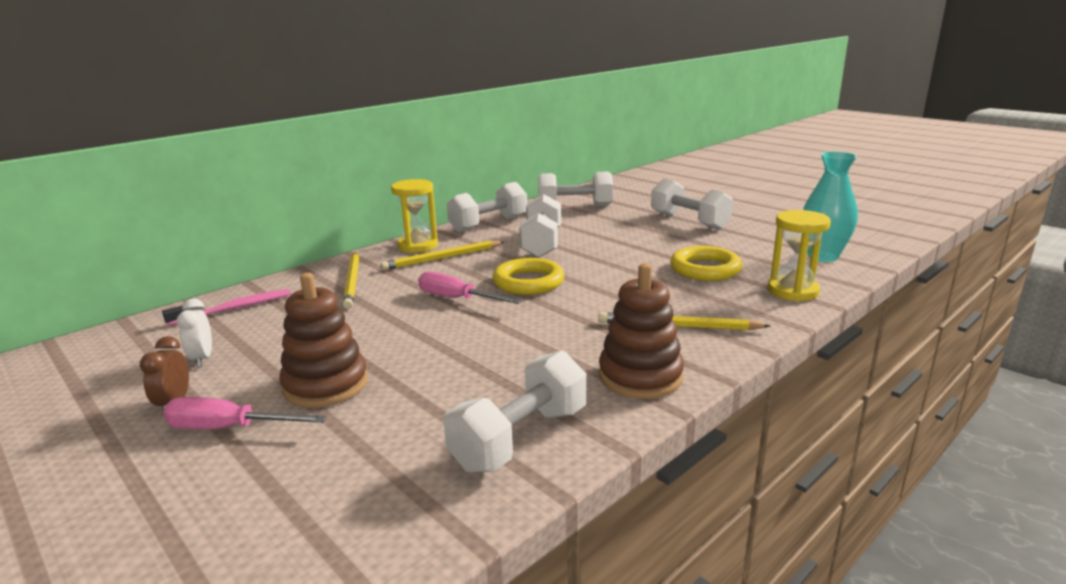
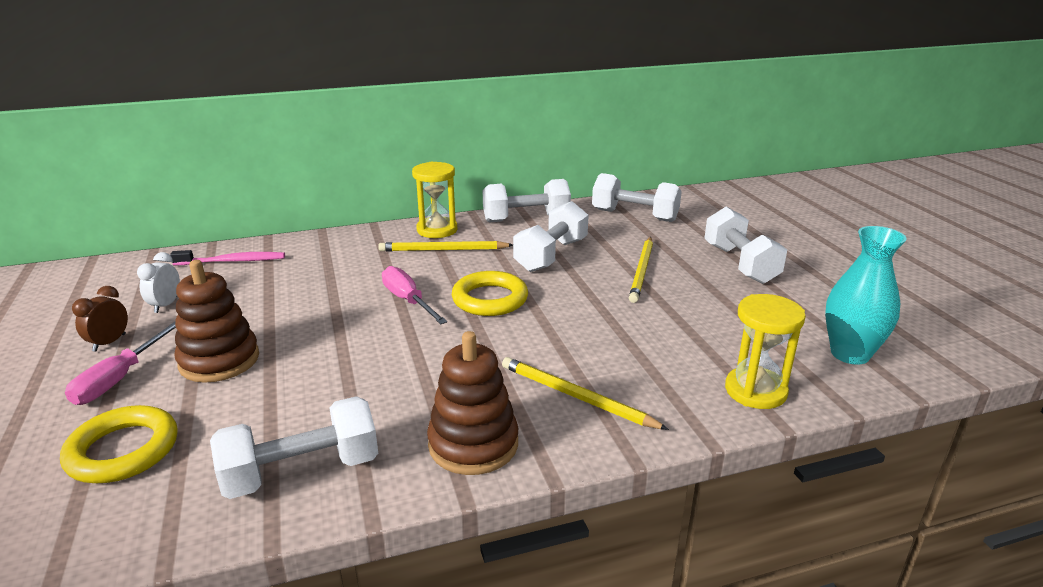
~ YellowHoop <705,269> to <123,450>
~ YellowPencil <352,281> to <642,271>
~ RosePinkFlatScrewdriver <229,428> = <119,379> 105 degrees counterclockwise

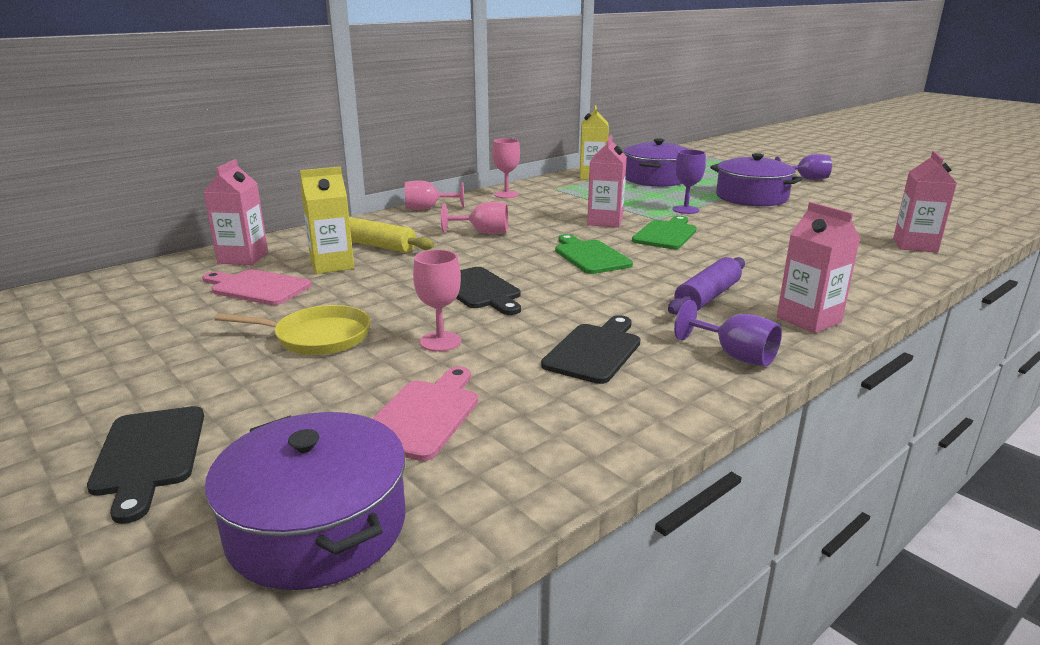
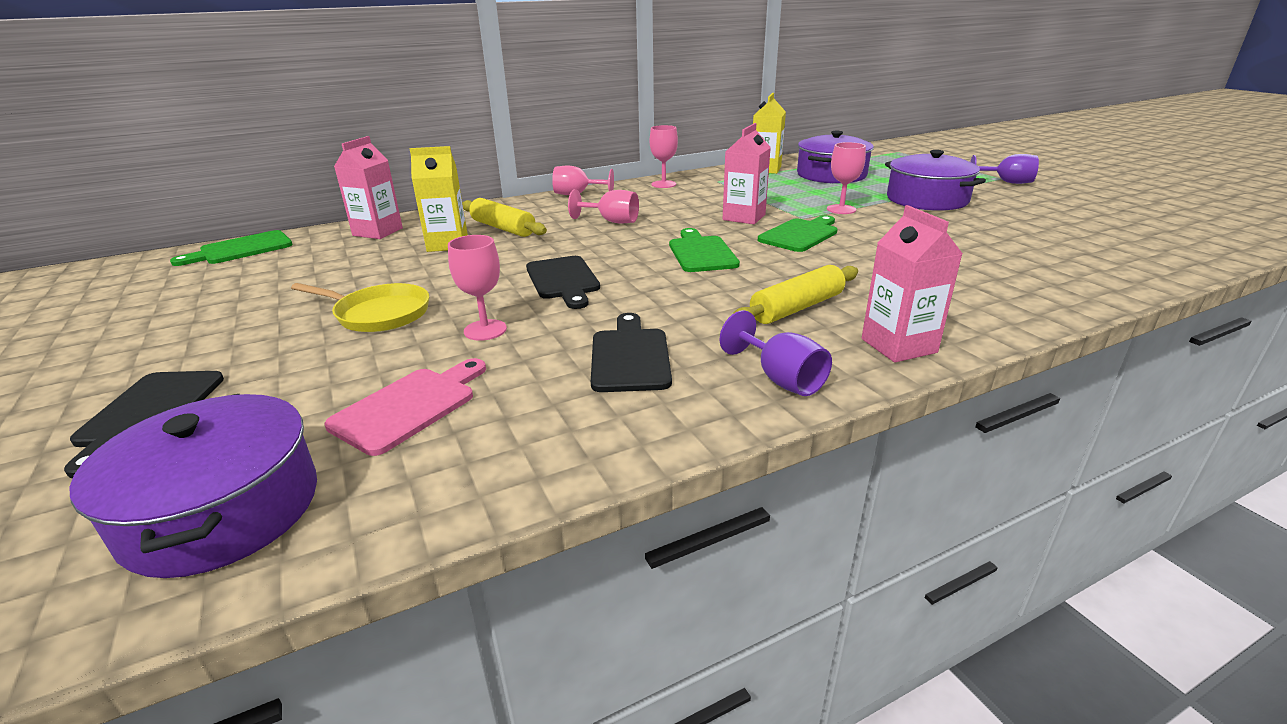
~ PurpleWineGlass <685,210> to RosePinkWineGlass <841,209>
- RosePinkMilkCarton <915,245>
~ PurpleRollingPin <707,297> to YellowRollingPin <797,308>
- RosePinkBreadBoard <257,287>
~ EbonyBreadBoard <594,351> = <630,356> 45 degrees counterclockwise
+ GreenBreadBoard <241,249>

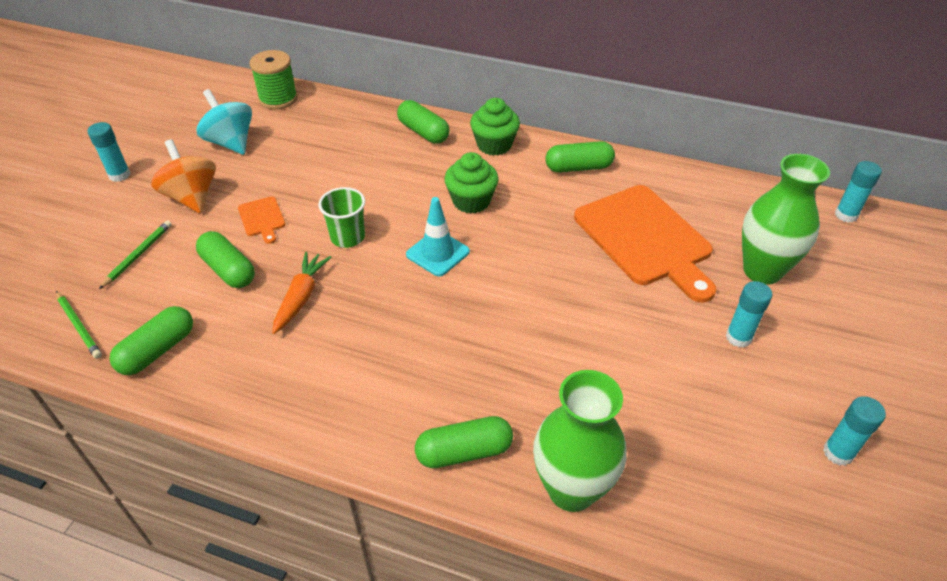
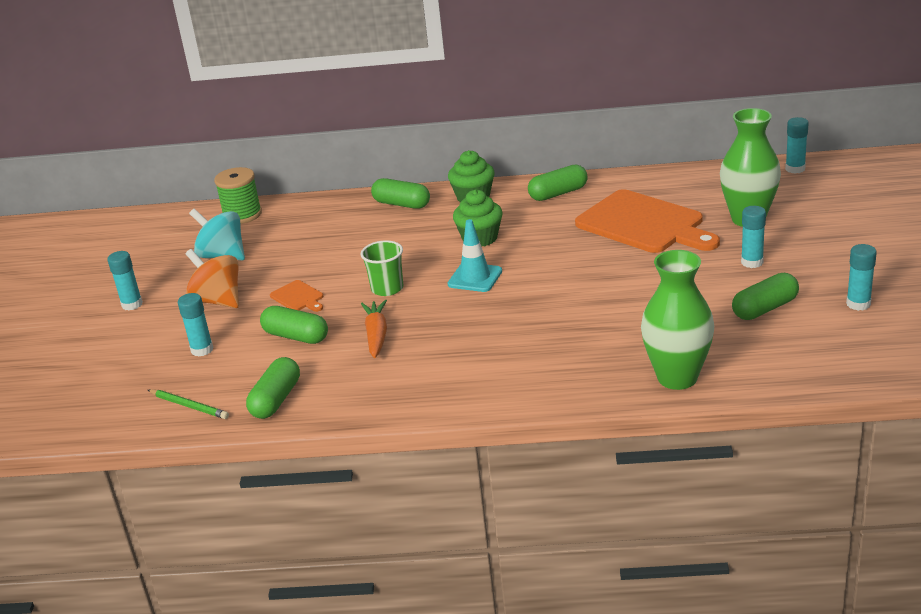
~ GreenPencil <138,255> to TealGlue <202,350>
~ GreenCapsule <464,452> to <765,309>

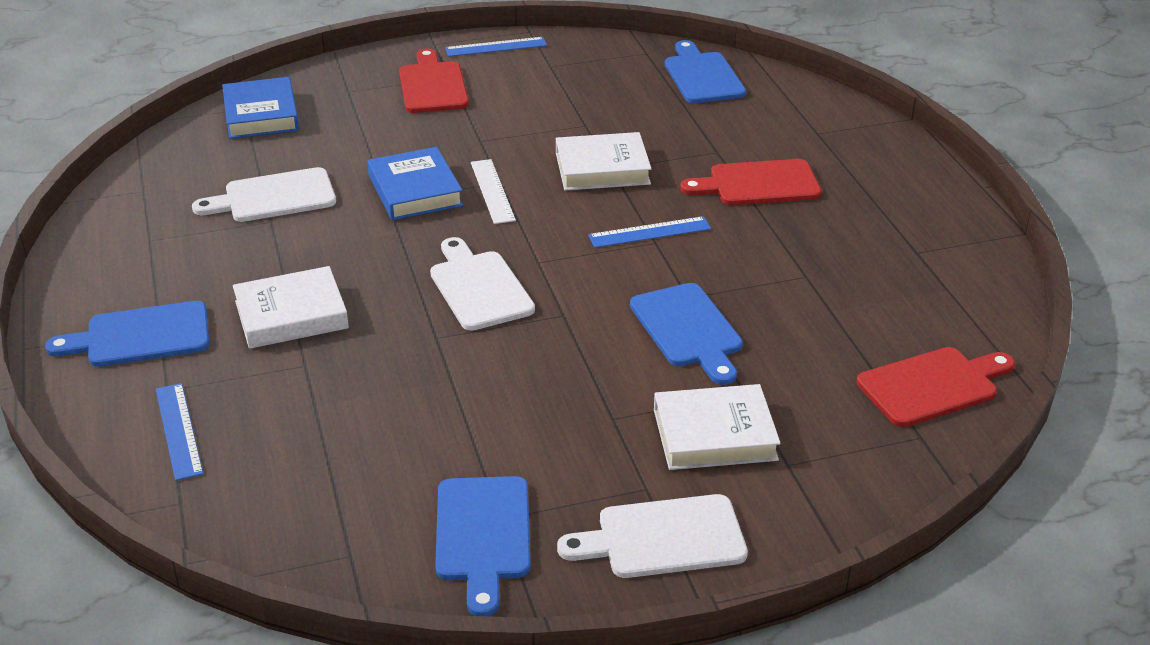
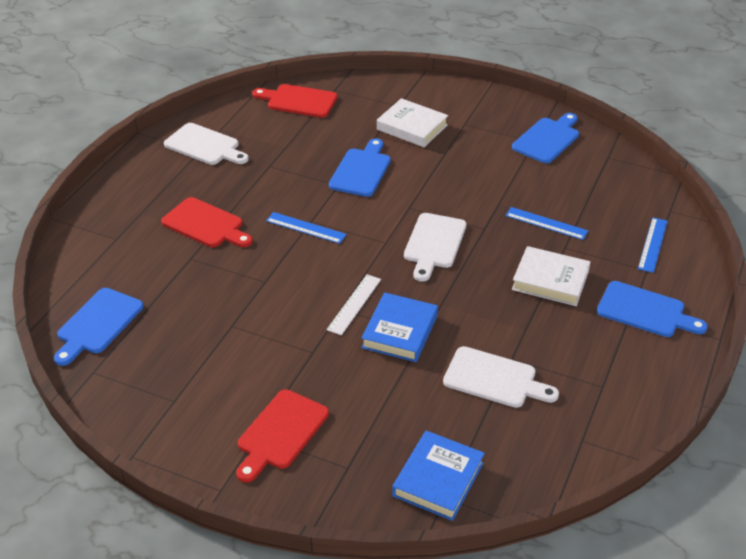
~ RoyalBlueRuler <496,47> to <546,223>
- SnowWhiteHardback <602,168>
~ SnowWhiteBreadBoard <663,538> to <205,146>

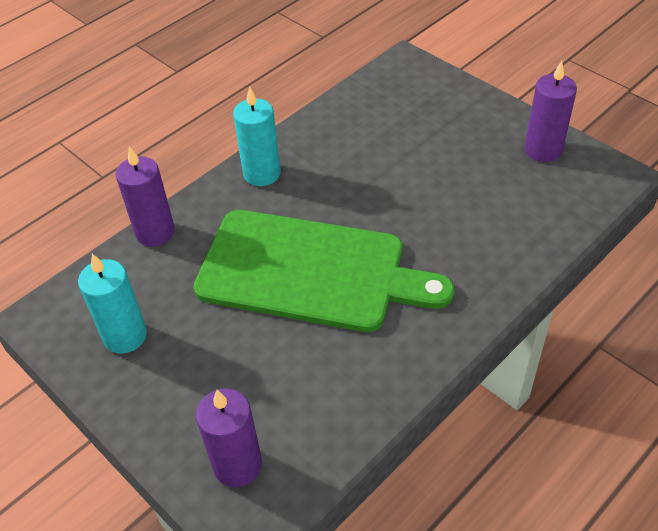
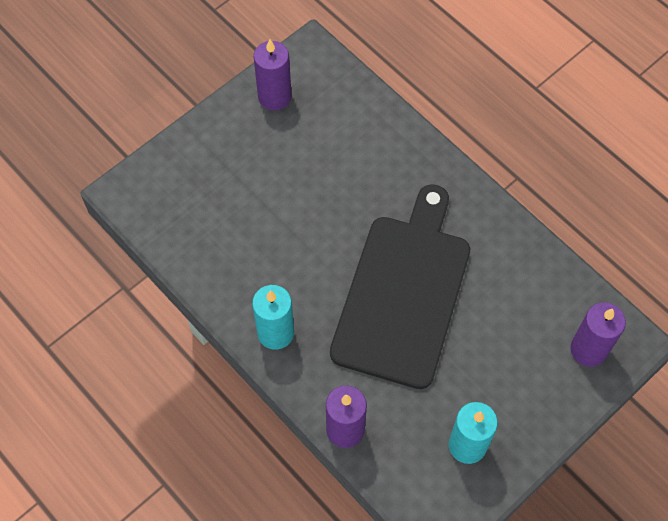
~ GreenBreadBoard <309,272> to EbonyBreadBoard <404,293>

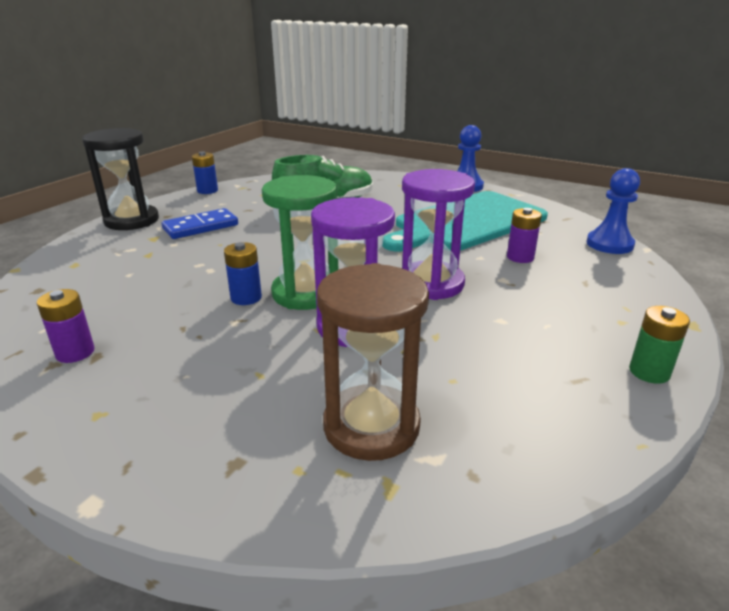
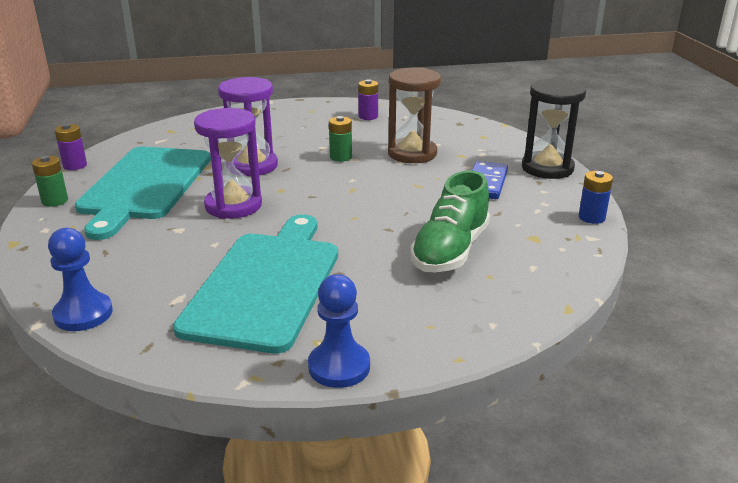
- GreenSandglass <306,293>
~ PurpleAaBattery <520,257> to <75,165>
~ RoyalBlueAaBattery <246,298> to GreenAaBattery <340,157>
~ DarkBrownSandglass <371,426> to <412,153>
+ TealBreadBoard <144,186>

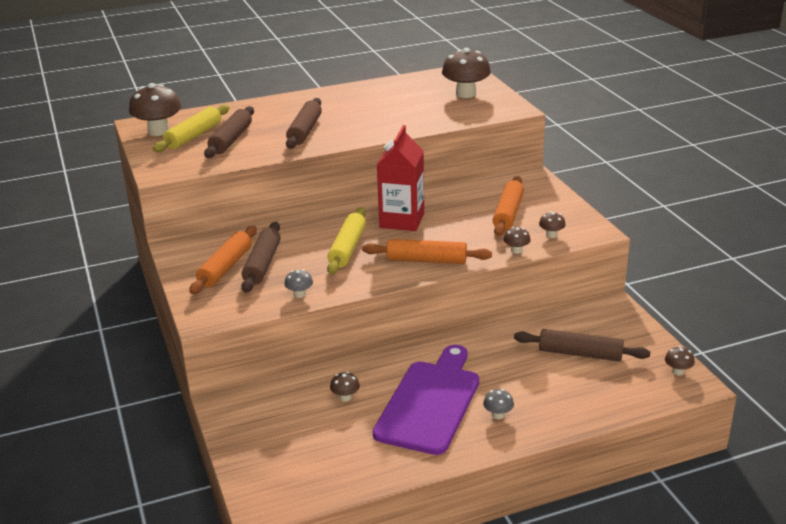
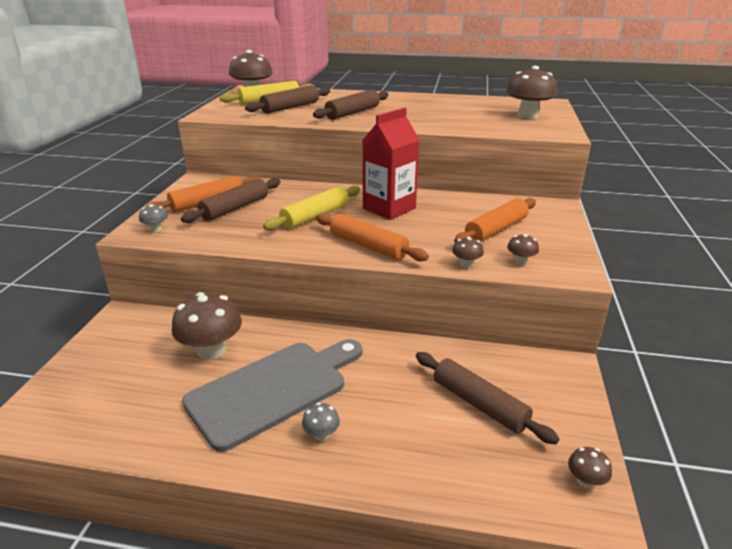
~ AshGreyToadstool <299,294> to <156,229>
~ PurpleBreadBoard <430,403> to AshGreyBreadBoard <273,389>
~ DarkBrownToadstool <345,397> = <211,350> x2.14

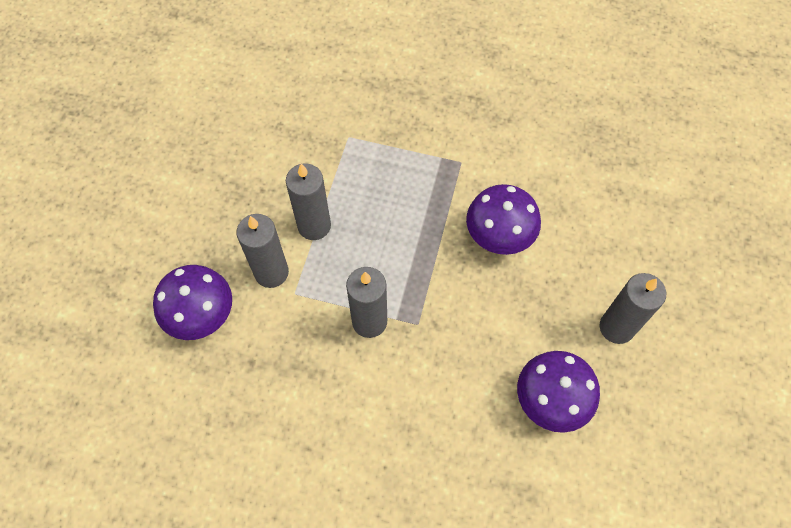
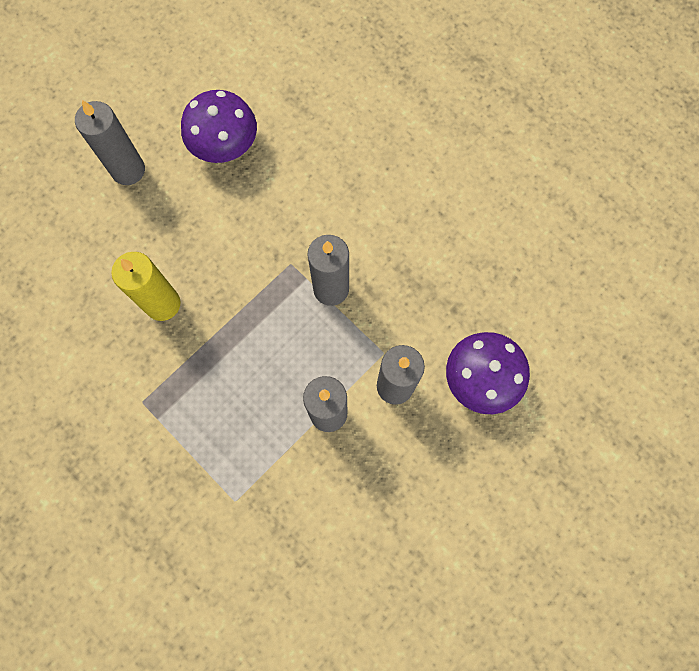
~ PurpleToadstool <499,235> to YellowWaxCandle <162,304>

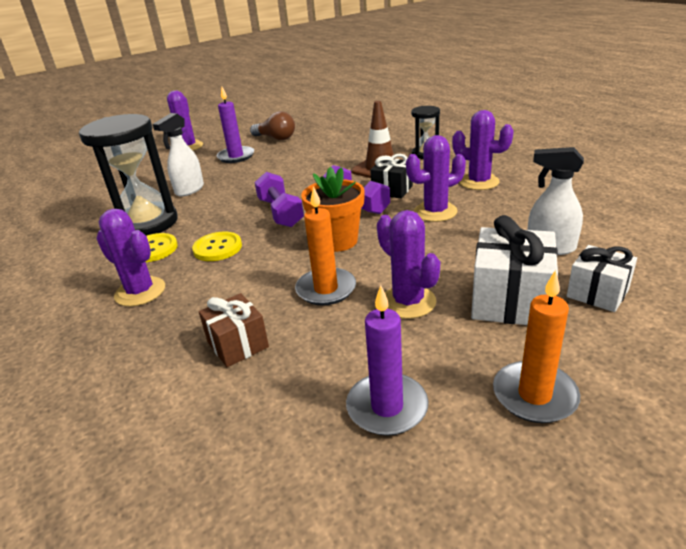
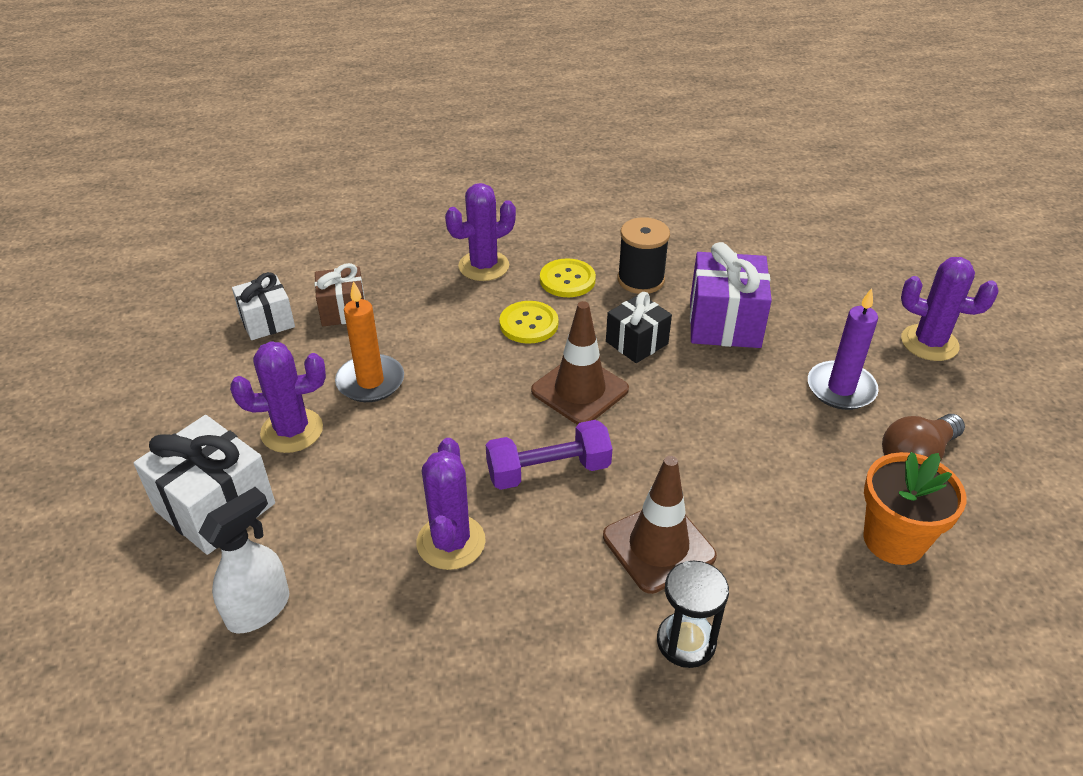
- PurplePricklyPlant <479,182>
~ SnowWhiteSprayCleaner <189,190> to PurplePresent <724,323>
~ EbonySandglass <146,223> to EbonyReelOfThread <640,280>
~ EbonyPresent <392,190> to <636,342>
~ OrangeFlowerPot <337,241> to <894,540>
~ PurpleFreeWeight <280,213> to DarkBrownRoadCone <580,390>
~ SnowWhitePresent <597,293> to <267,321>
- OrangeWaxCandle <534,395>
- PurpleWaxCandle <387,407>

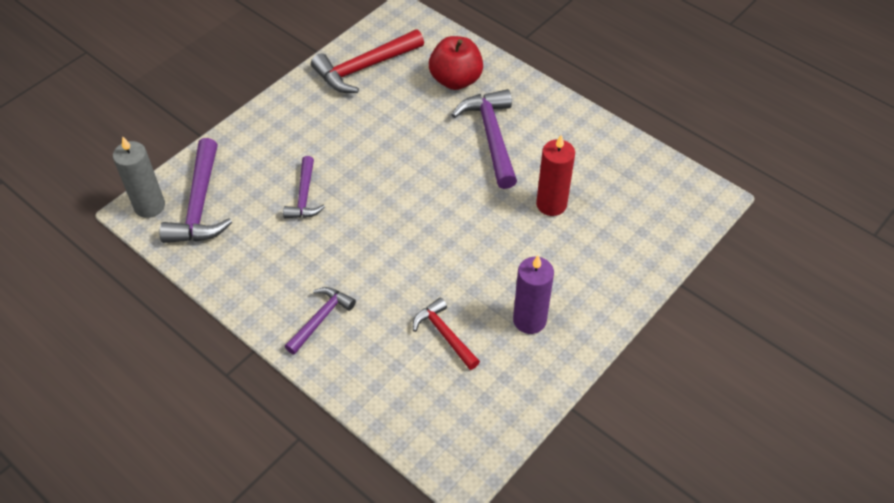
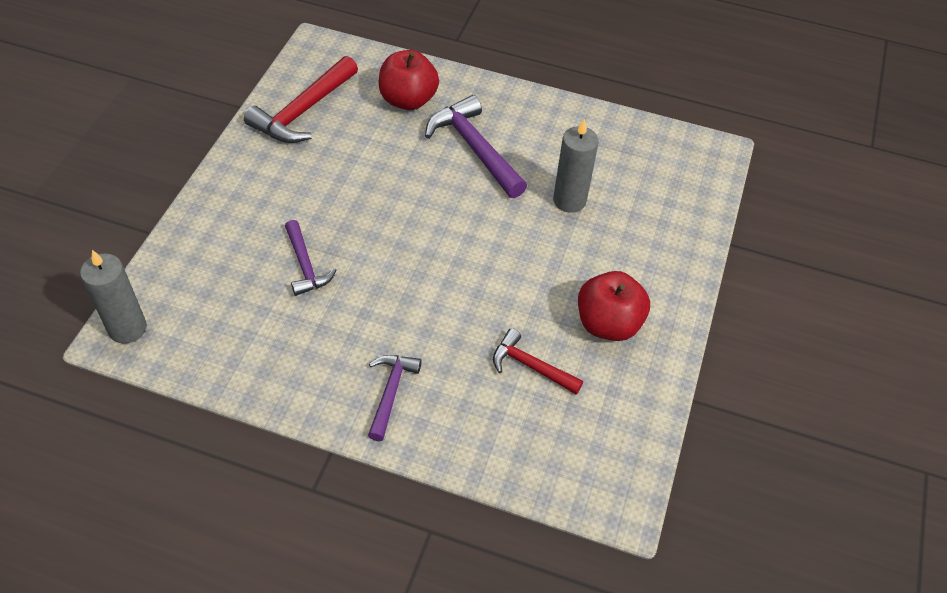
~ RedWaxCandle <551,204> to AshGreyWaxCandle <569,200>
- PurpleClawHammer <199,204>
~ PurpleWaxCandle <529,320> to RedApple <608,324>

